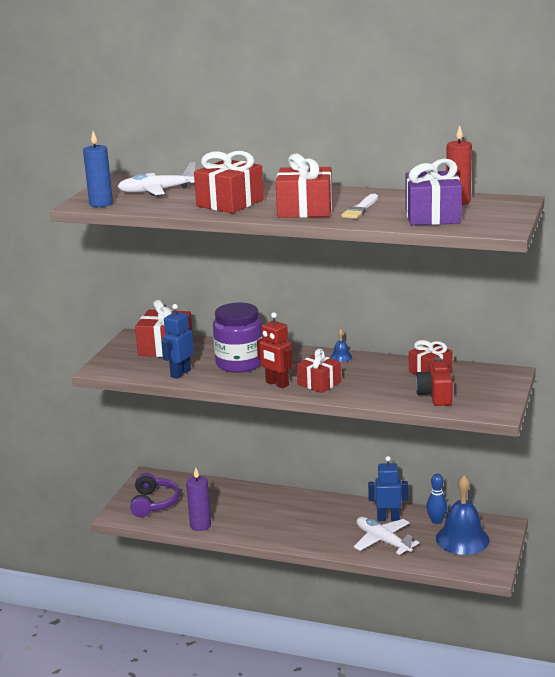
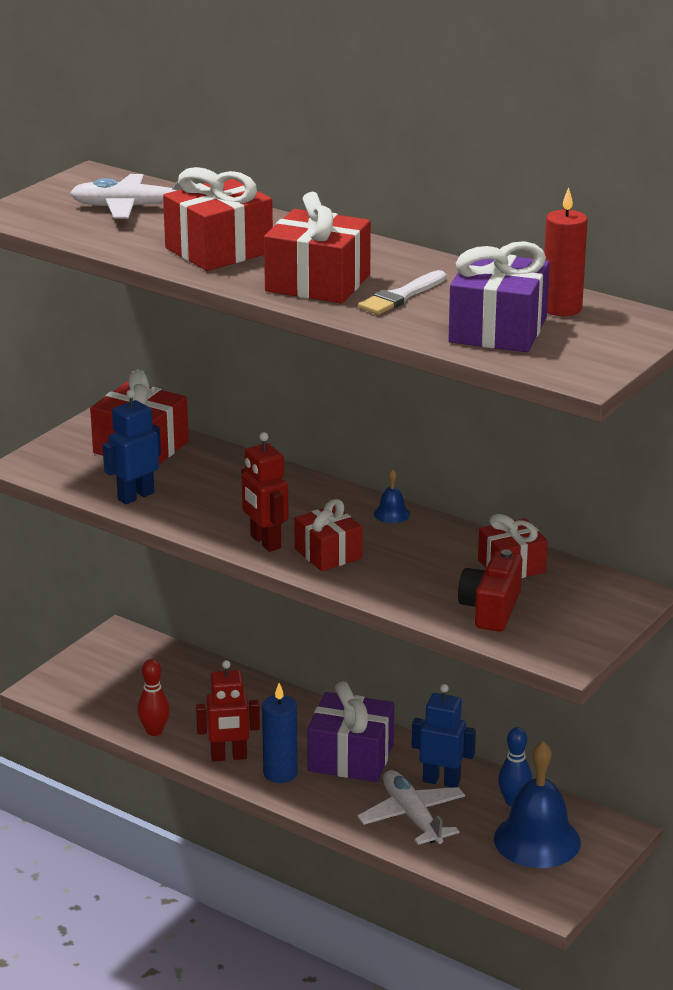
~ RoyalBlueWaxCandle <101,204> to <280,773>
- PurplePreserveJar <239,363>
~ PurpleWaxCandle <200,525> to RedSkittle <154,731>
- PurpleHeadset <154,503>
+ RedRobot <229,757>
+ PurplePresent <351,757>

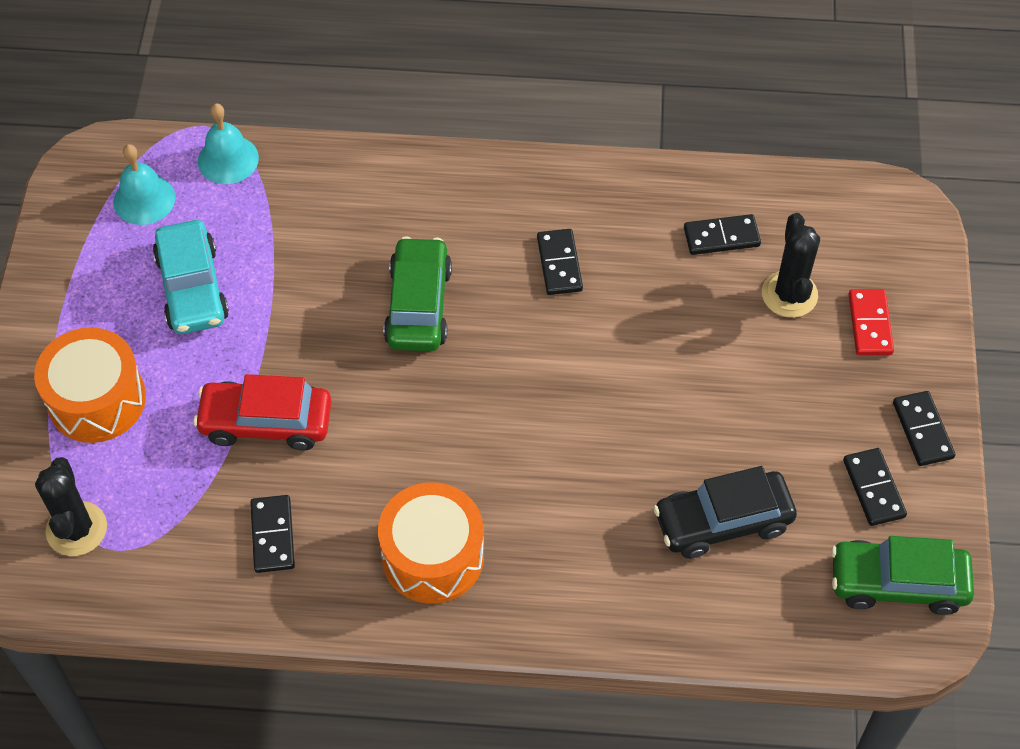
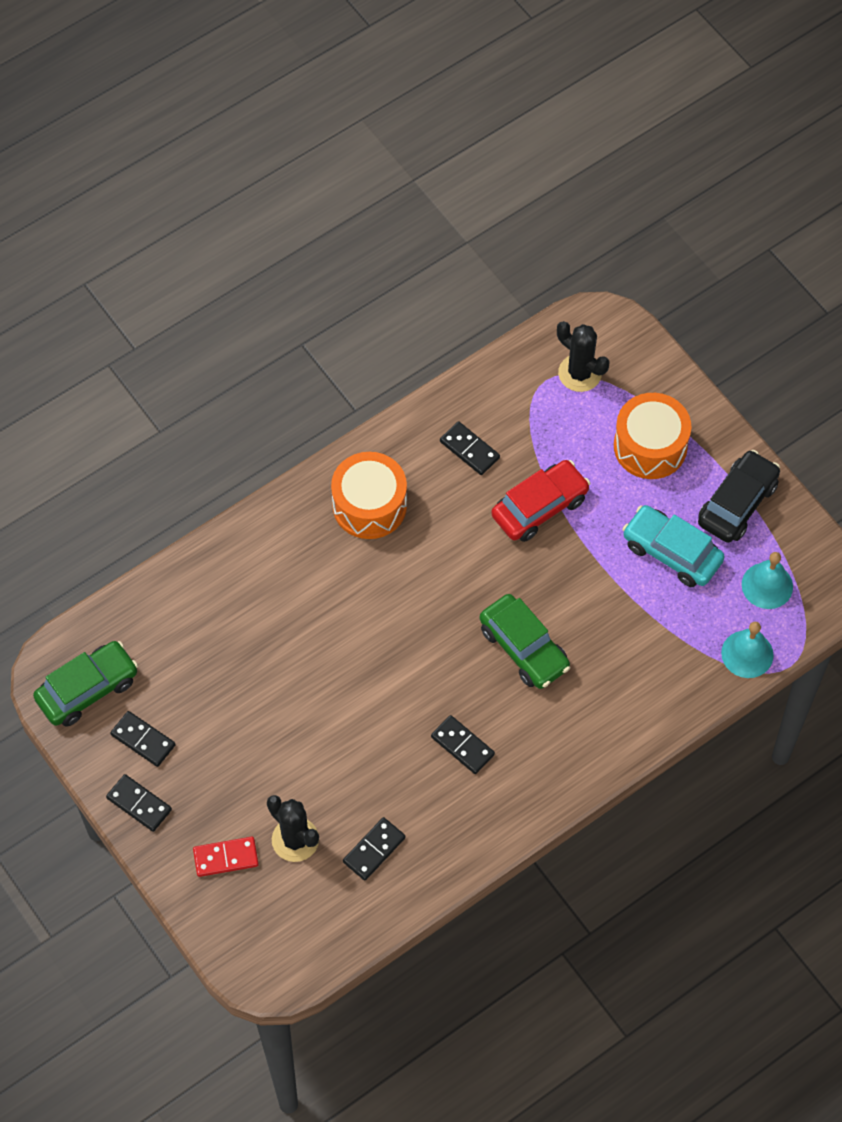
~ RedDomino <870,324> = <226,858> 60 degrees counterclockwise
~ EbonyToyCar <723,522> to <737,503>

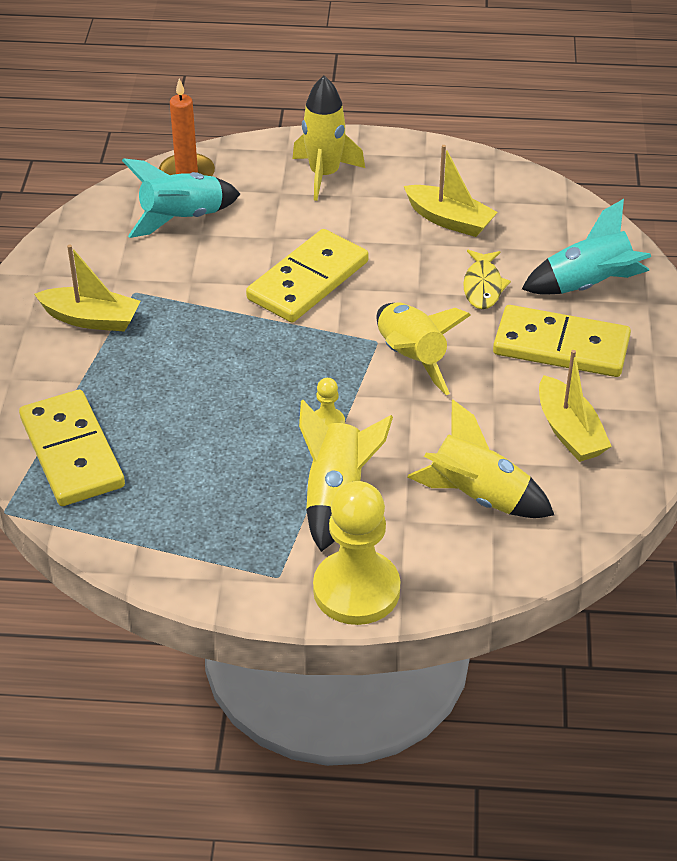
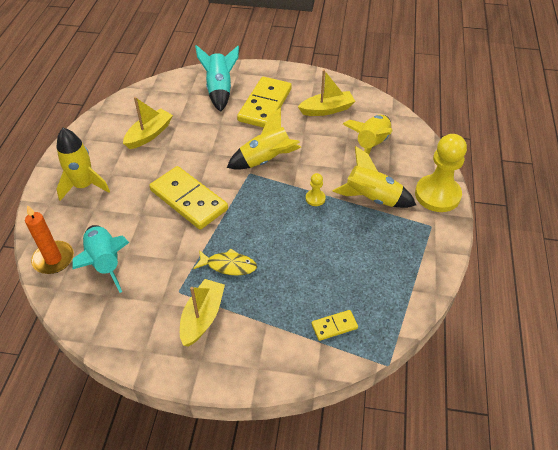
~ YellowToyFish <483,286> to <228,265>
~ YellowDomino <72,452> = <334,326> x0.47

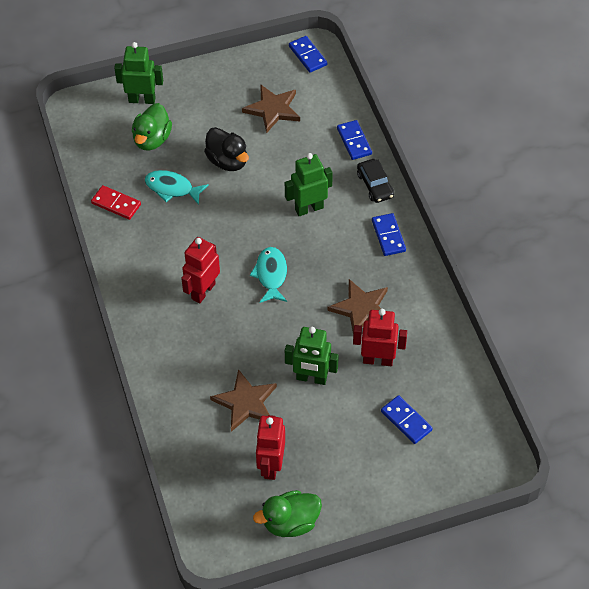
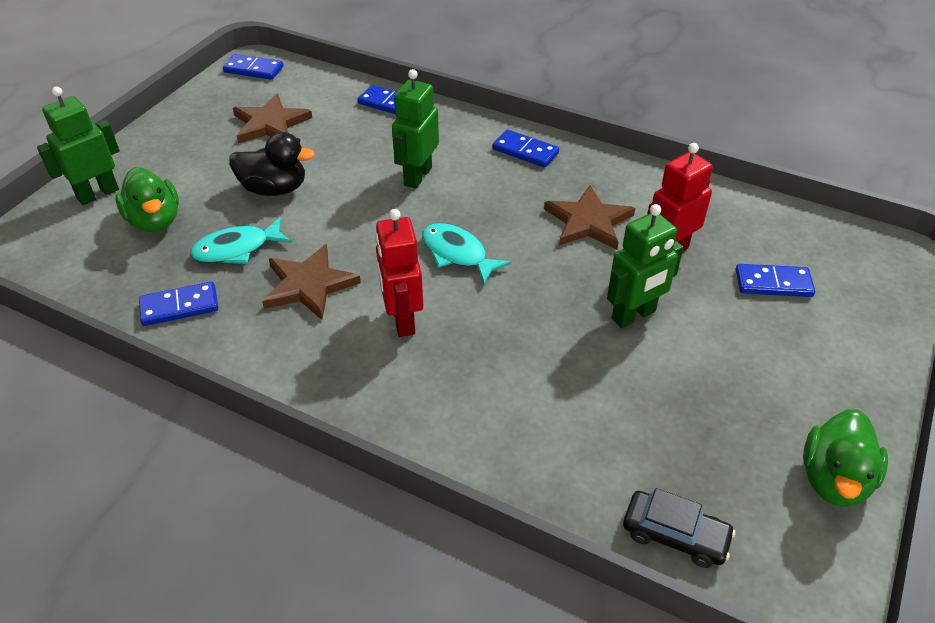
~ EbonyToyCar <375,185> to <675,535>
~ RedDomino <116,204> to RoyalBlueDomino <179,306>
~ DarkBrownFivePointedStar <246,402> to <309,285>
- RedRobot <270,465>

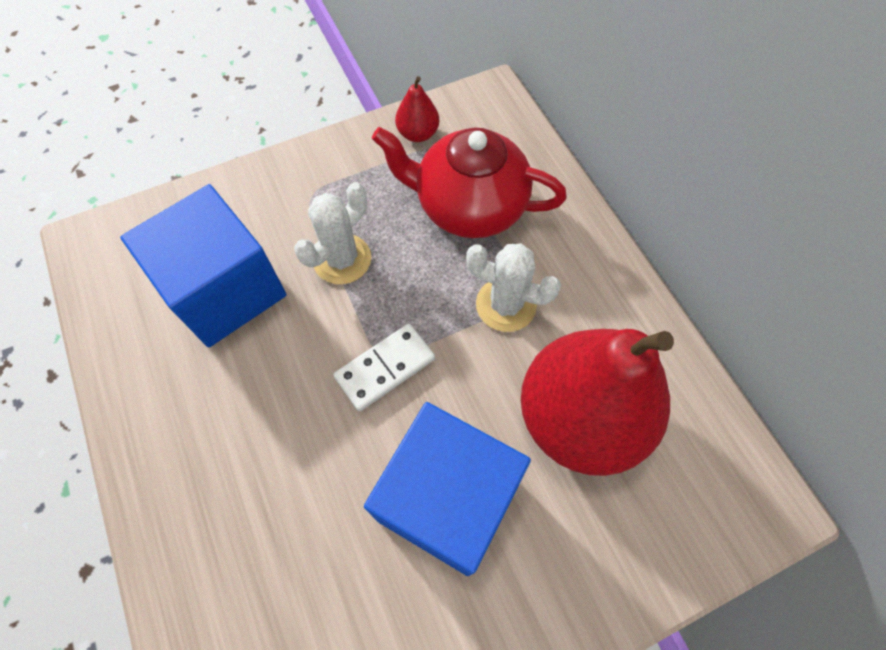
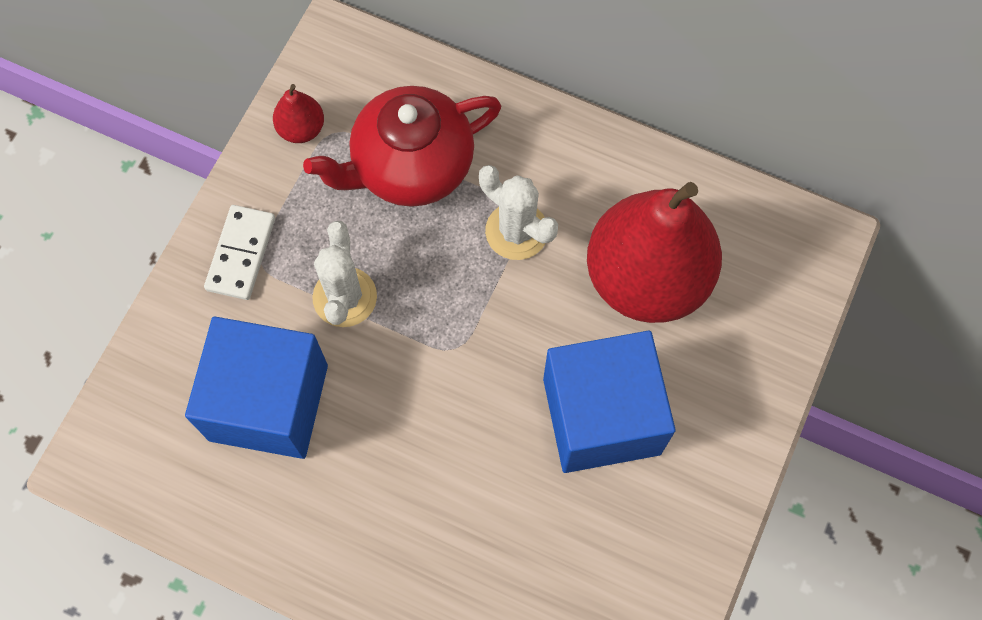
~ SnowWhitePricklyPlant <506,305> = <516,231> 60 degrees clockwise
~ SnowWhiteDomino <385,368> to <241,254>

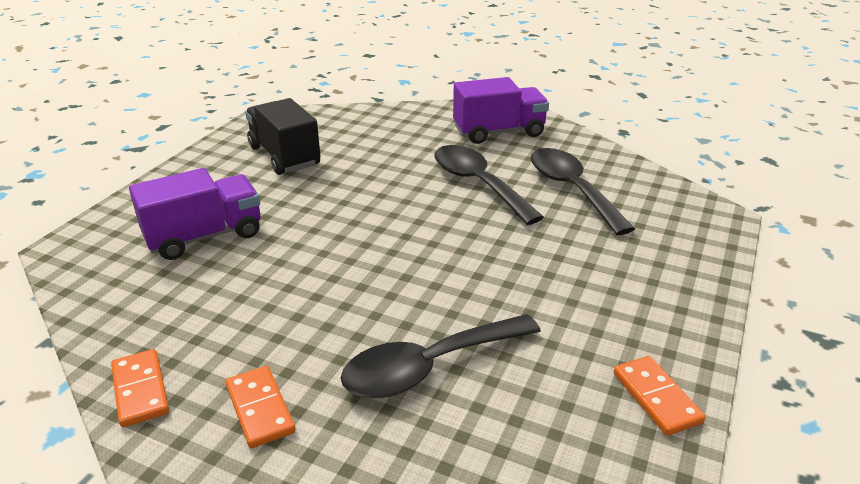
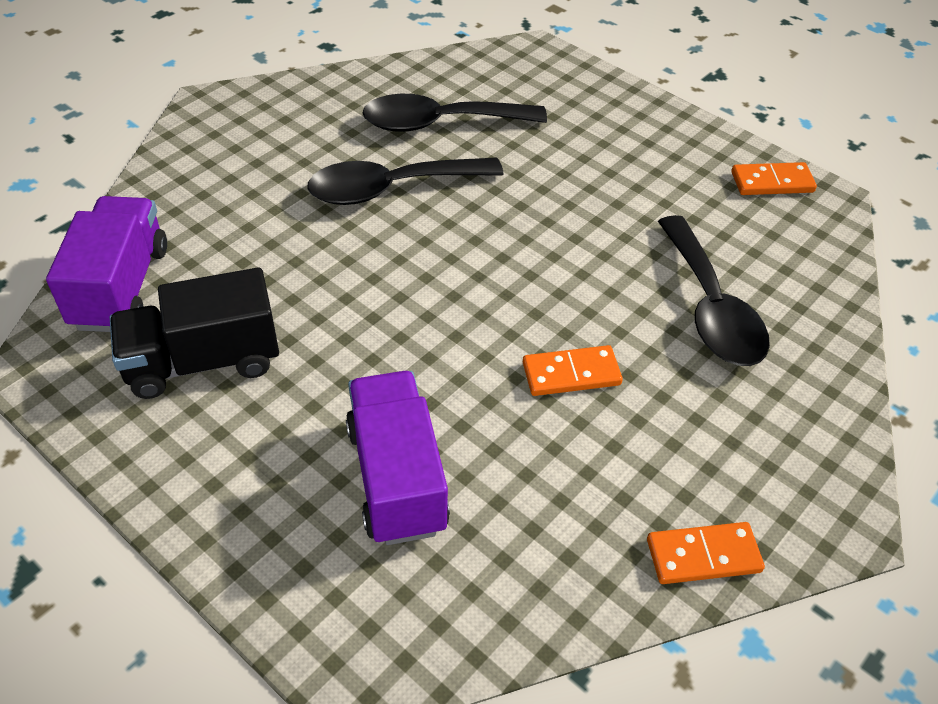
~ PurpleLorry <498,132> to <121,287>
~ OrangeDomino <260,409> to <571,374>

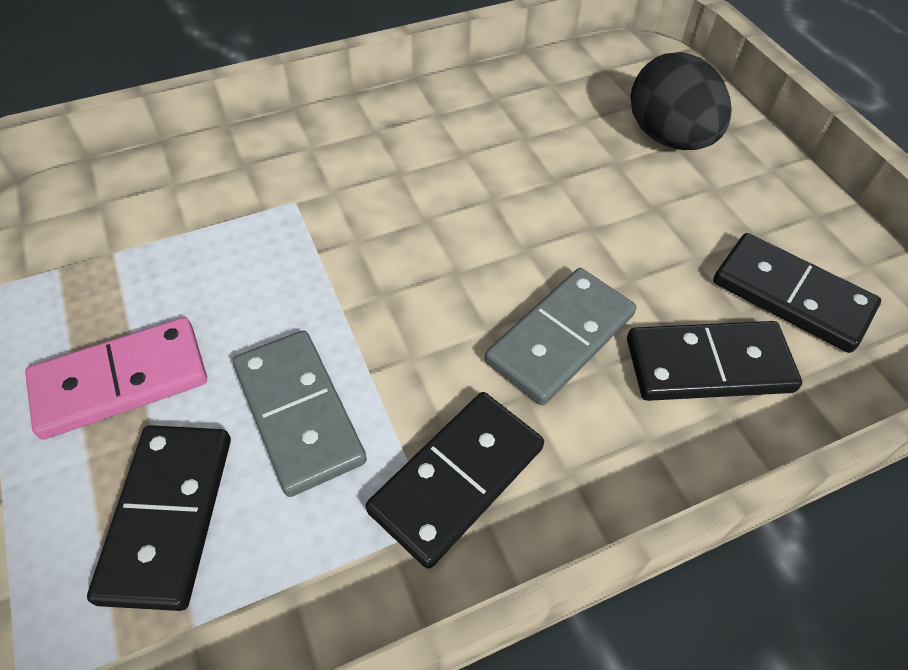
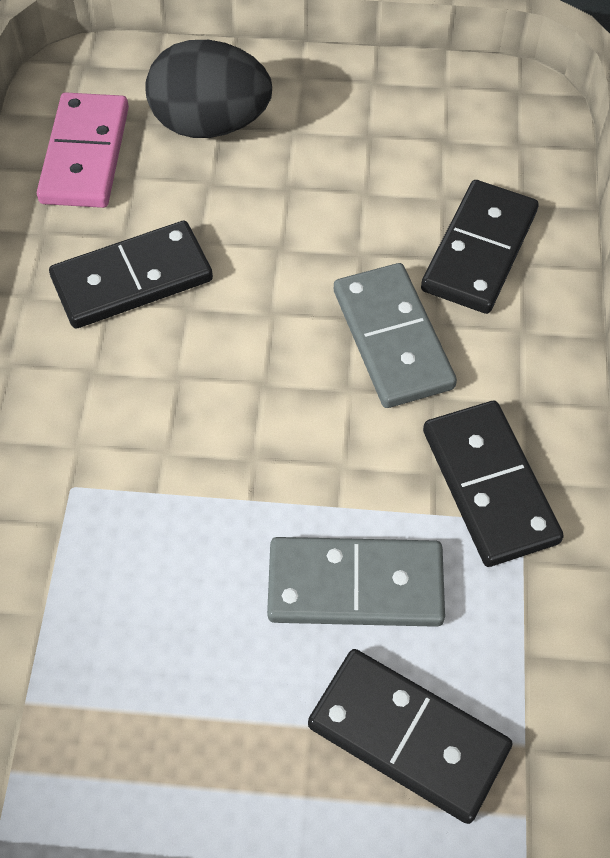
~ EbonyDomino <791,296> to <132,279>
~ RosePinkDomino <121,381> to <85,155>

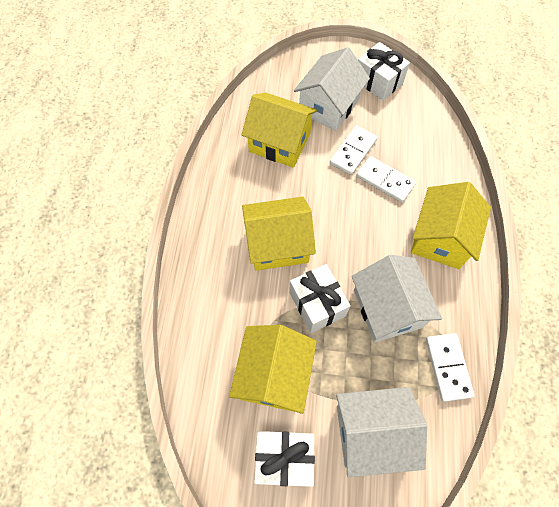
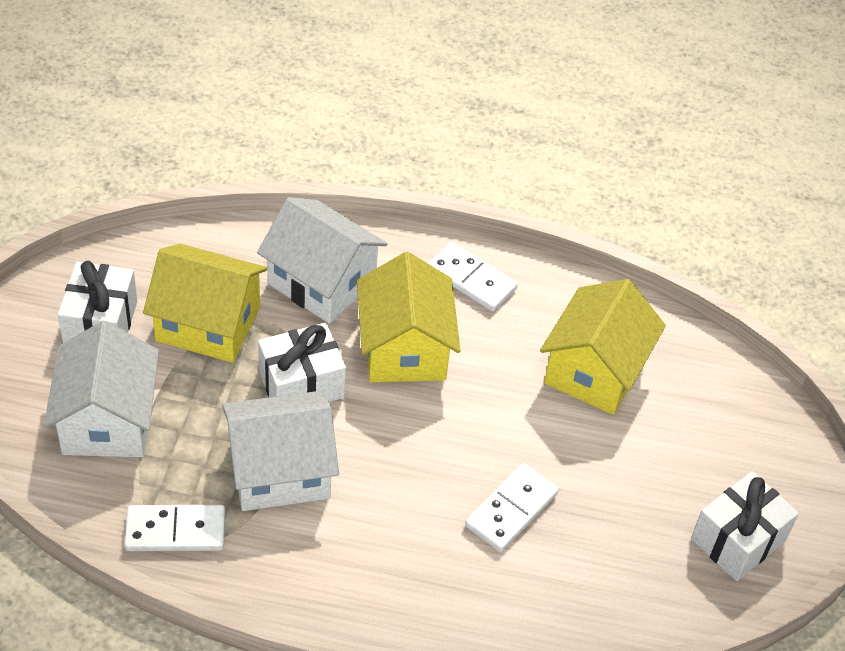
~ SnowWhiteCottage <328,106> to <321,282>
~ SnowWhiteDomino <353,151> to <471,279>
- YellowCottage <440,238>

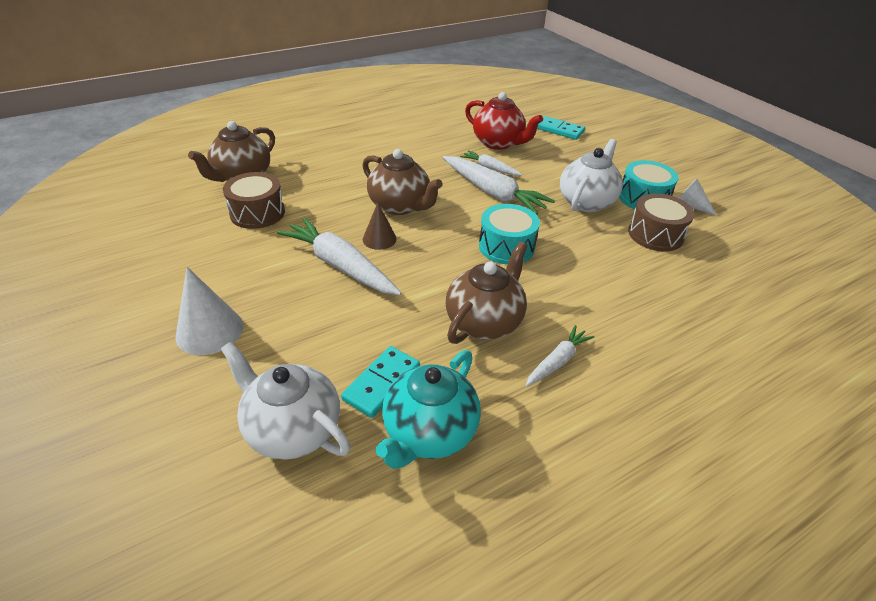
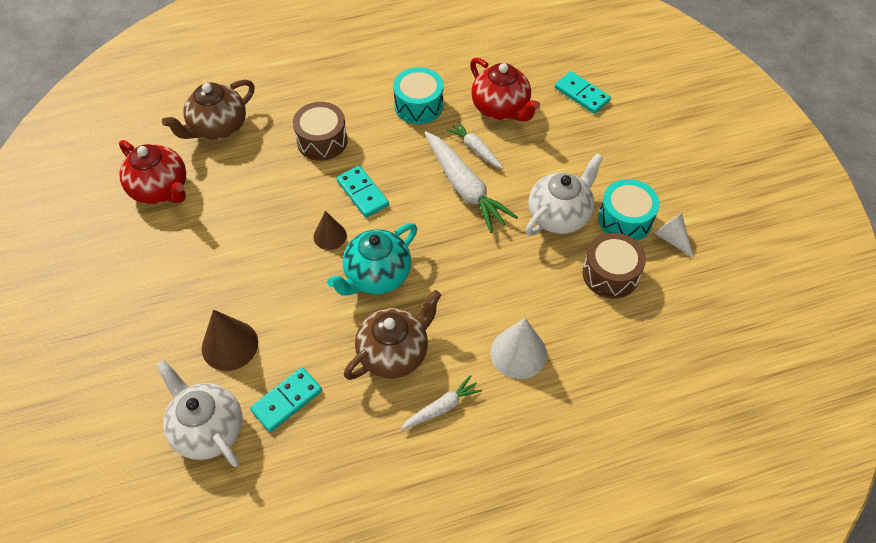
~ DarkBrownChinaTeapot <400,206> to TealDomino <363,193>
~ DarkBrownDrum <257,213> to <322,141>
~ TealDrum <506,247> to <418,105>
- SnowWhiteCarrot <340,266>
~ SnowWhiteCone <209,330> to <518,353>
~ TealChinaTeapot <429,432> to <377,276>
+ RedChinaTeapot <161,189>
+ DarkBrownCone <230,345>

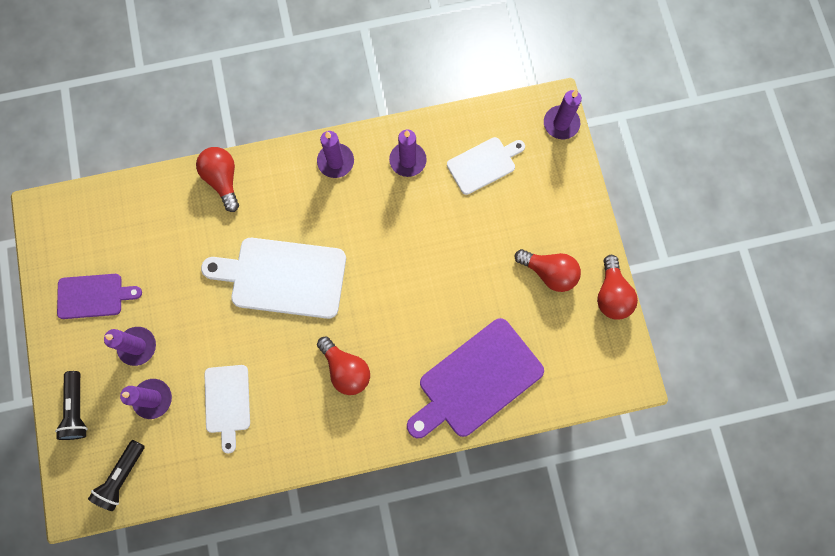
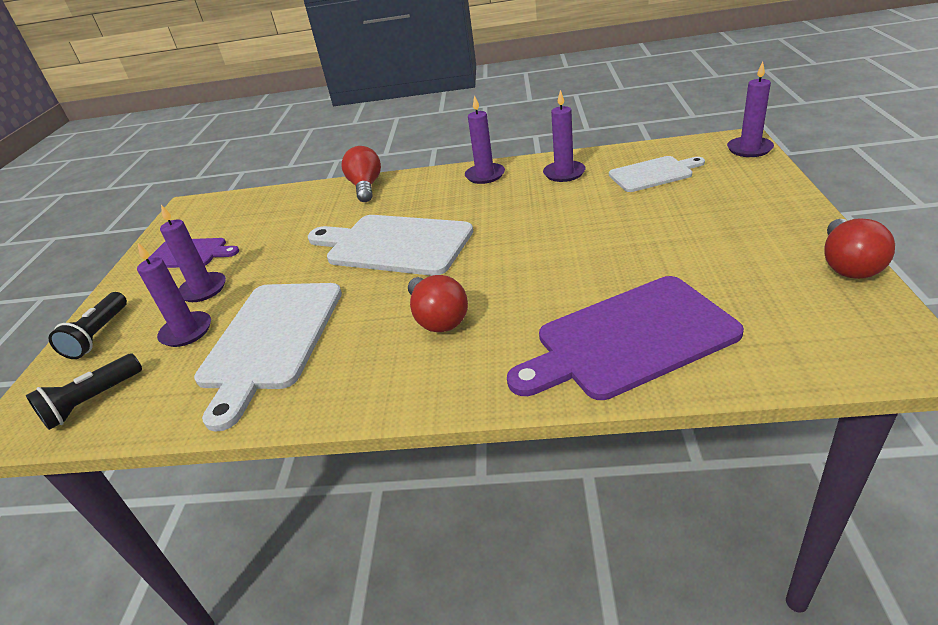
- RedLightbulb <549,272>
~ SnowWhiteBreadBoard <227,402> = <271,340> x1.71

